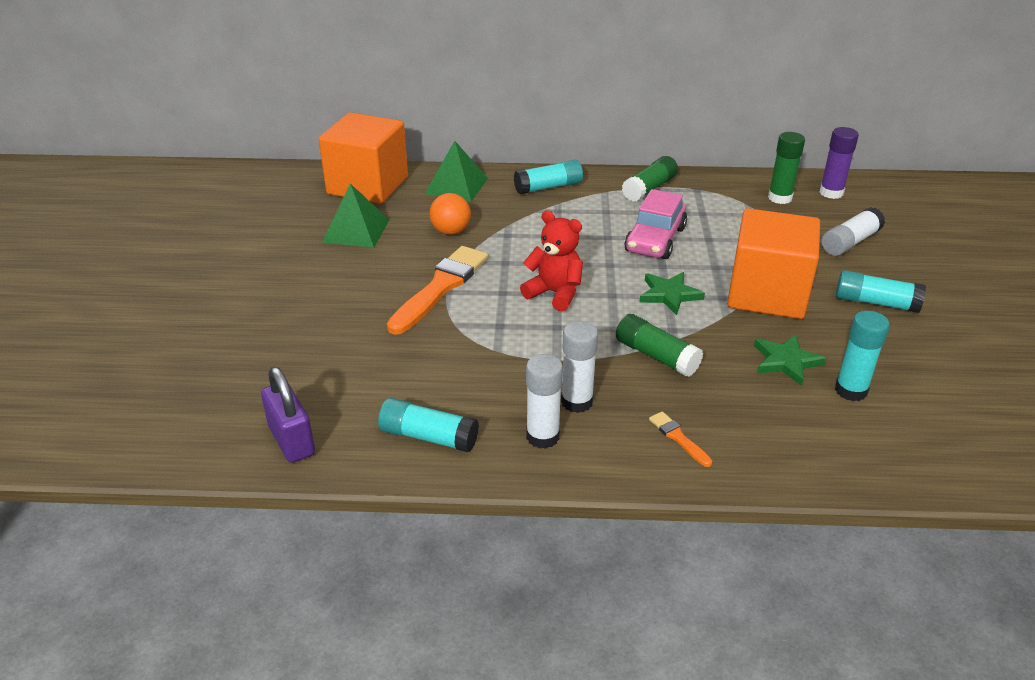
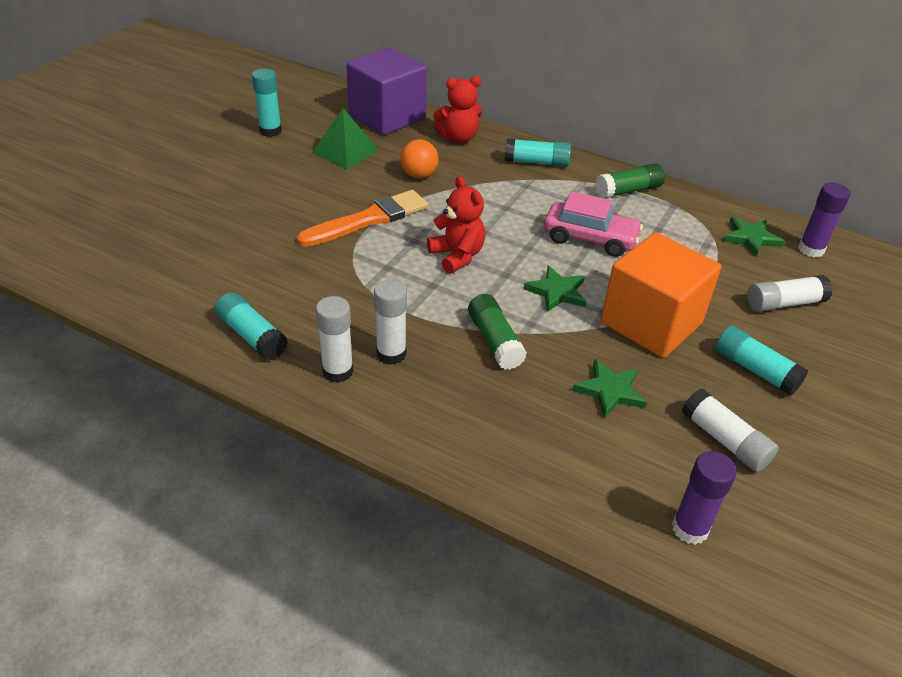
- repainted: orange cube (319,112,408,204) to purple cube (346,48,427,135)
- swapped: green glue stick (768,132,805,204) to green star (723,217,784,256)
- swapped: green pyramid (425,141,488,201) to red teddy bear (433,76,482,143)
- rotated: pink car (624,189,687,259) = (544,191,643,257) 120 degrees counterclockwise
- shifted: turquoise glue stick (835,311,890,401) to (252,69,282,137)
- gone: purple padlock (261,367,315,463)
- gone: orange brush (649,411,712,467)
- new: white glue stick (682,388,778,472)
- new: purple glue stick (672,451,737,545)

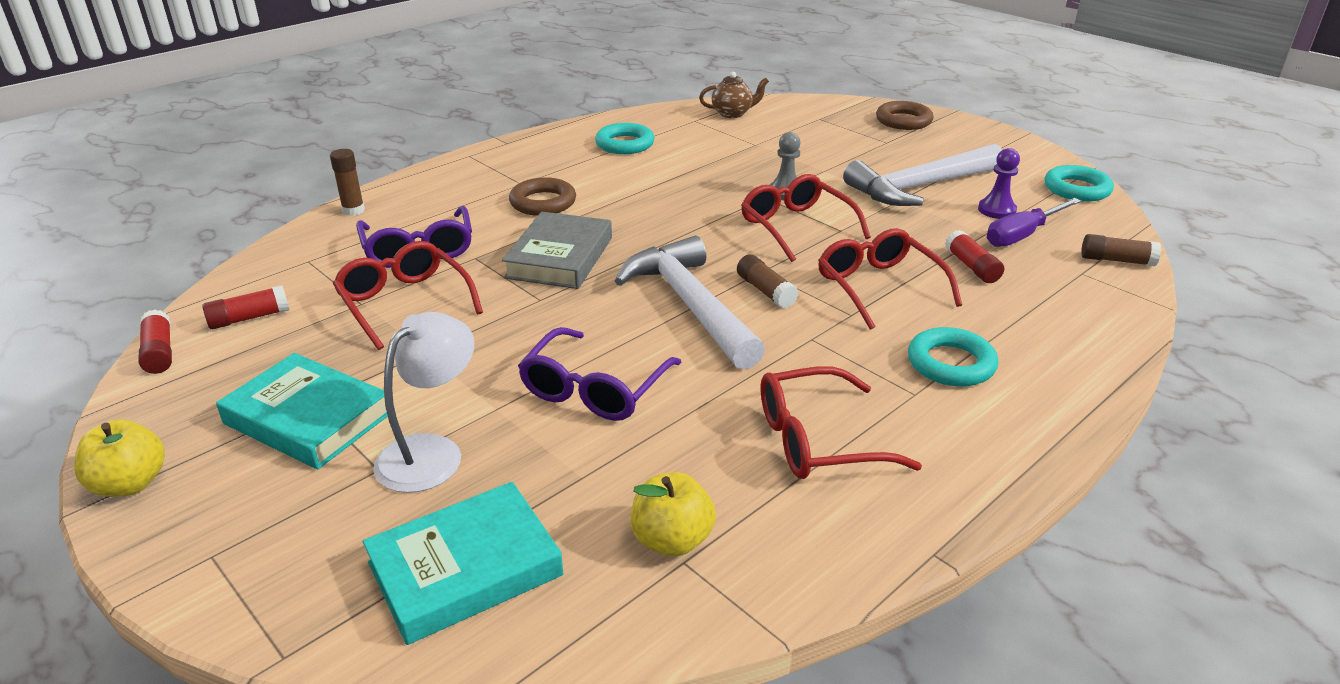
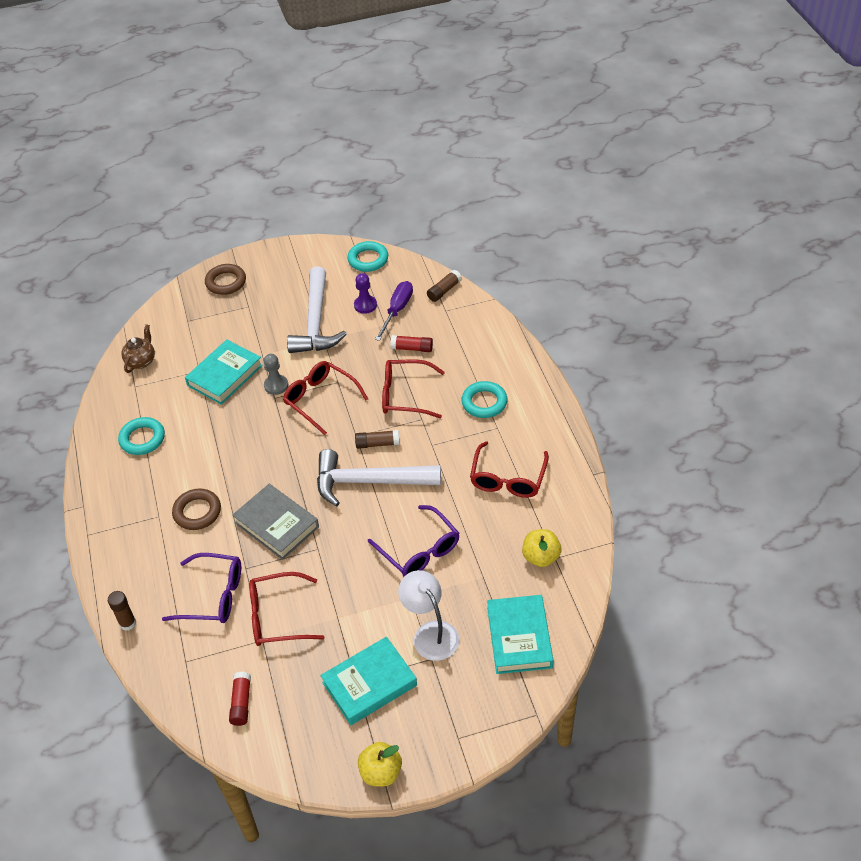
- rotated: red glasses (741,174,871,262) = (283,361,368,435) 45 degrees clockwise
- rotated: purple screwdriver (987,198,1081,247) = (375,281,413,341) 150 degrees counterclockwise
- gone: red glue stick (139,310,172,374)
- new: turquoise book (185,339,263,405)

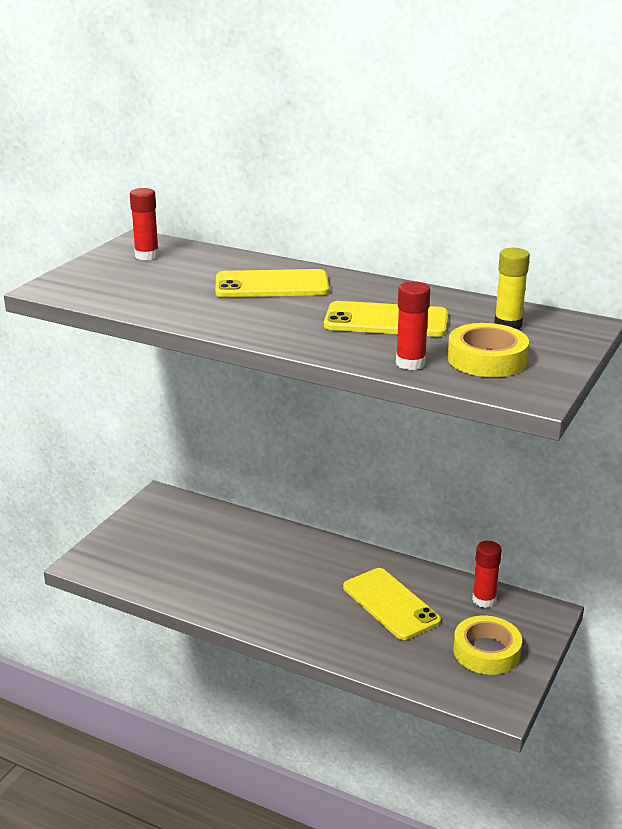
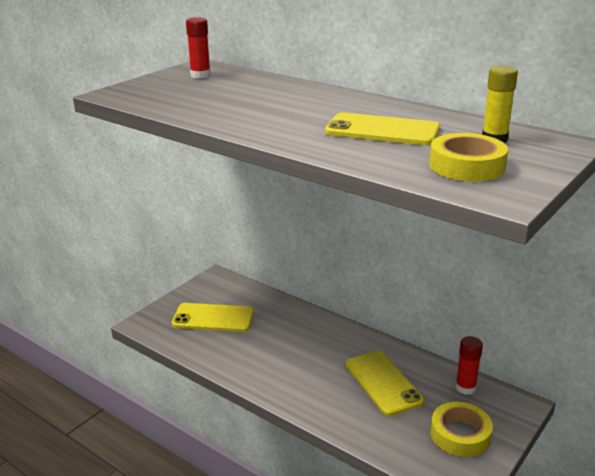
- shifted: yellow phone (215,269,329,297) to (172,303,254,332)
- gone: red glue stick (396,281,430,370)

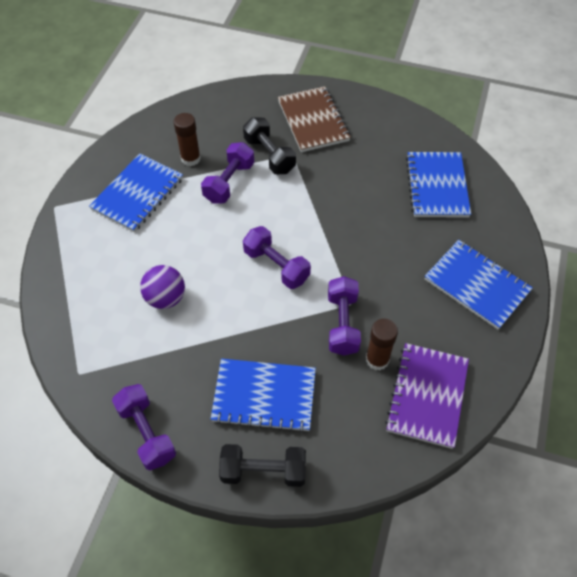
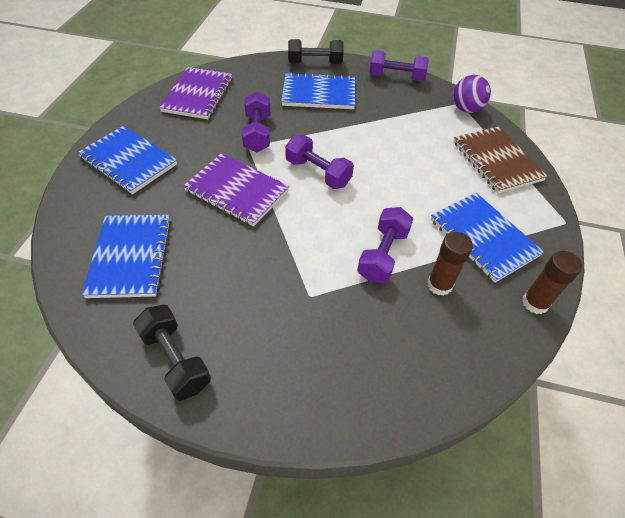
- shifted: brown notebook (278,86,351,152) to (454,126,548,193)
- shifted: black dumbbell (243,117,296,174) to (133,305,211,401)
- rotated: blue notebook (89,154,183,232) = (431,193,544,283) 60 degrees counterclockwise
- shifted: purple ball (140,265,185,309) to (453,75,491,113)
- shifted: brown glue stick (366,319,398,370) to (522,251,582,314)
- rotated: purple dumbbell (112,384,176,471) = (369,50,429,81) 45 degrees counterclockwise
- new: purple notebook (183,153,289,227)

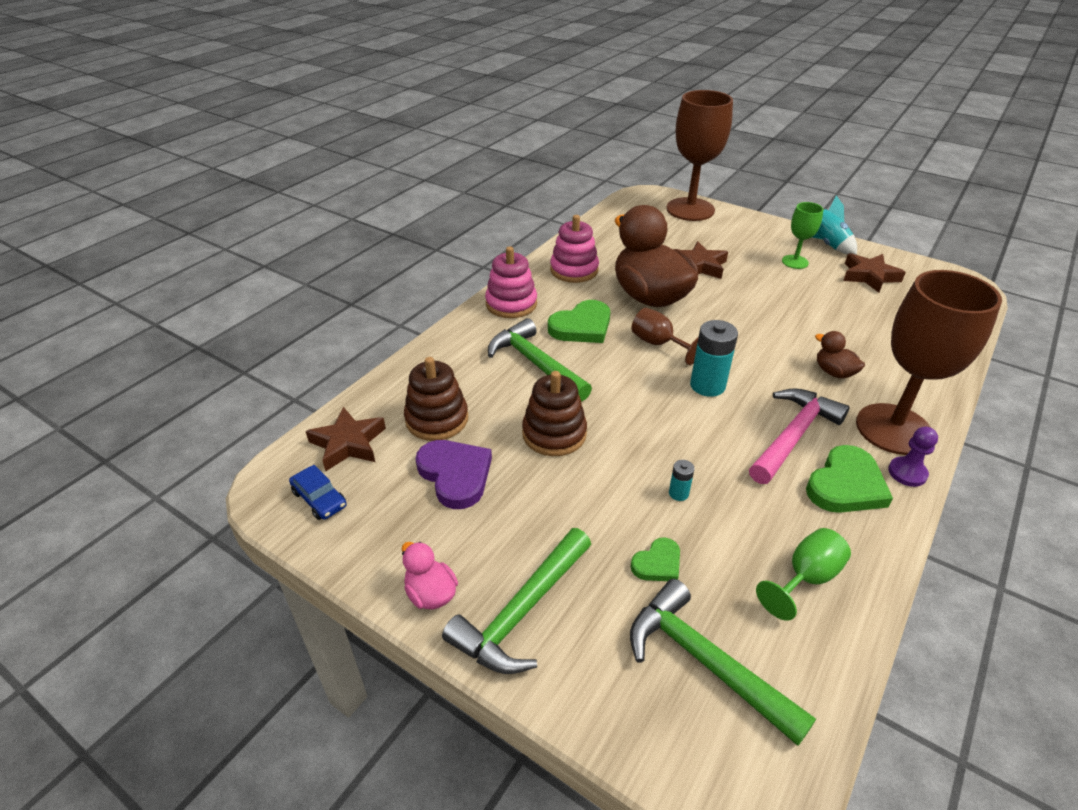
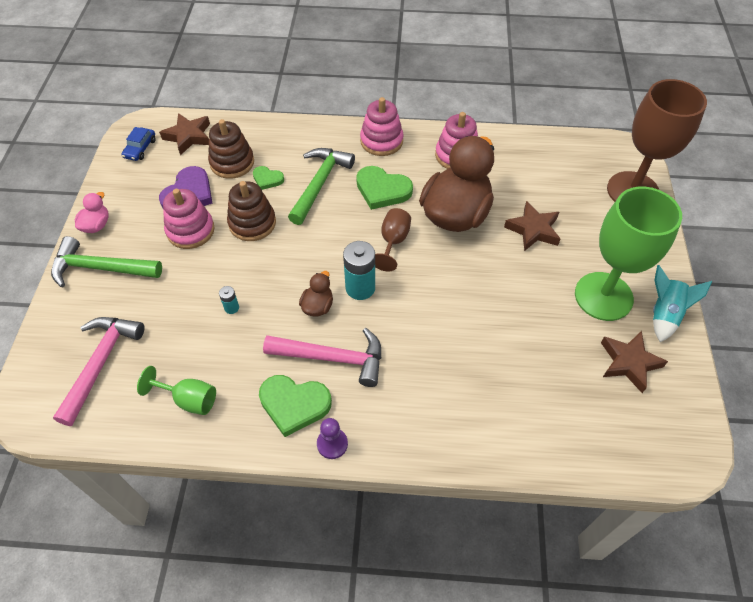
- scaled: green goblet (782,202,823,269) = (575,187,682,321) x2.07
- gone: brown goblet (856,270,1002,455)
- shifted: brown duck (815,331,865,378) to (299,271,333,317)
- shifted: green heart (631,537,680,581) to (253,166,284,190)
- repainted: green hammer (630,579,816,746) to pink hammer (53,317,145,426)
- new: pink stacking toy (163,189,215,249)

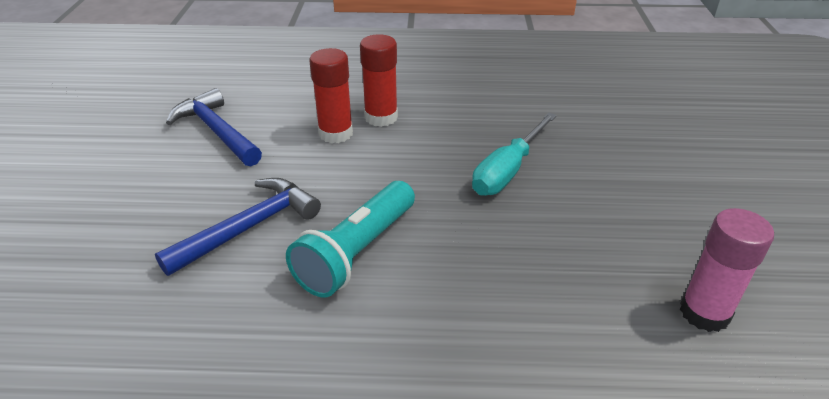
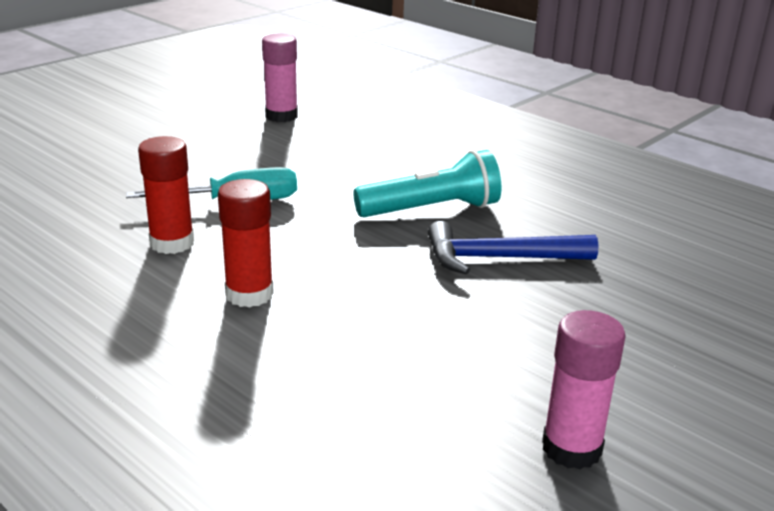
- shifted: red glue stick (309,48,353,143) to (138,136,194,254)
- gone: blue hammer (166,88,262,166)
- new: pink glue stick (542,310,626,469)

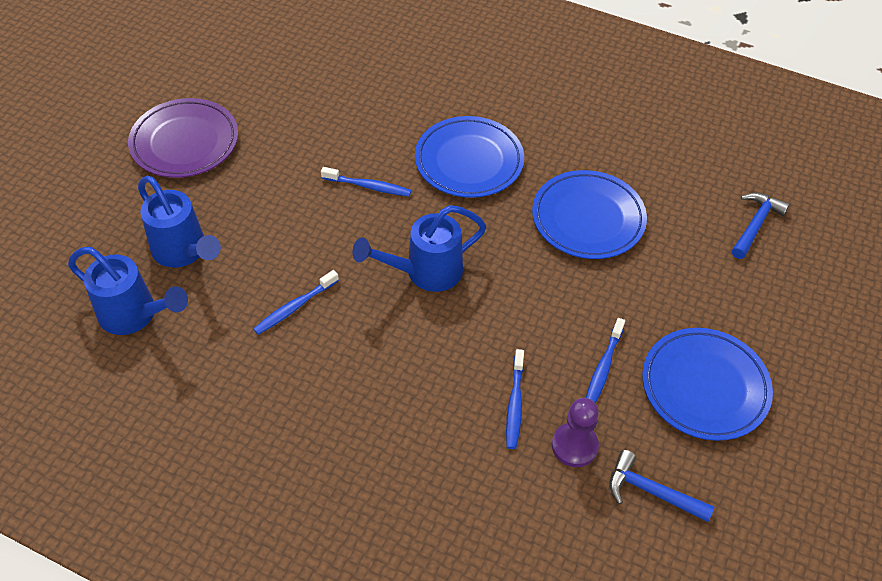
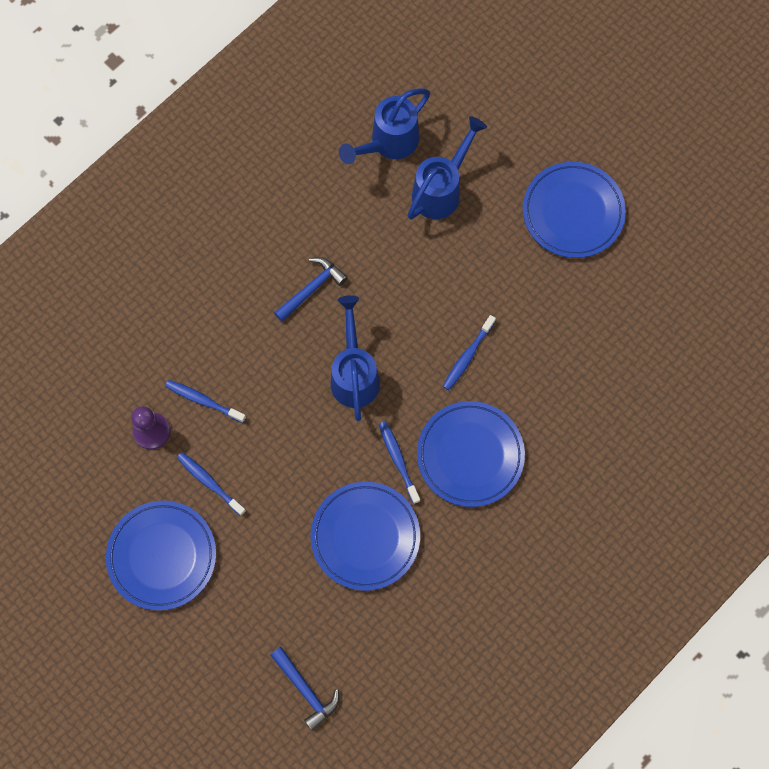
- repainted: purple plate (128,98,238,178) to blue plate (523,162,626,258)
- rotated: blue watering can (138,176,221,268) = (408,116,487,219) 150 degrees clockwise
- shifted: blue toothbrush (253,270,339,335) to (379,421,420,504)
- shifted: blue hammer (610,450,714,522) to (274,257,348,322)

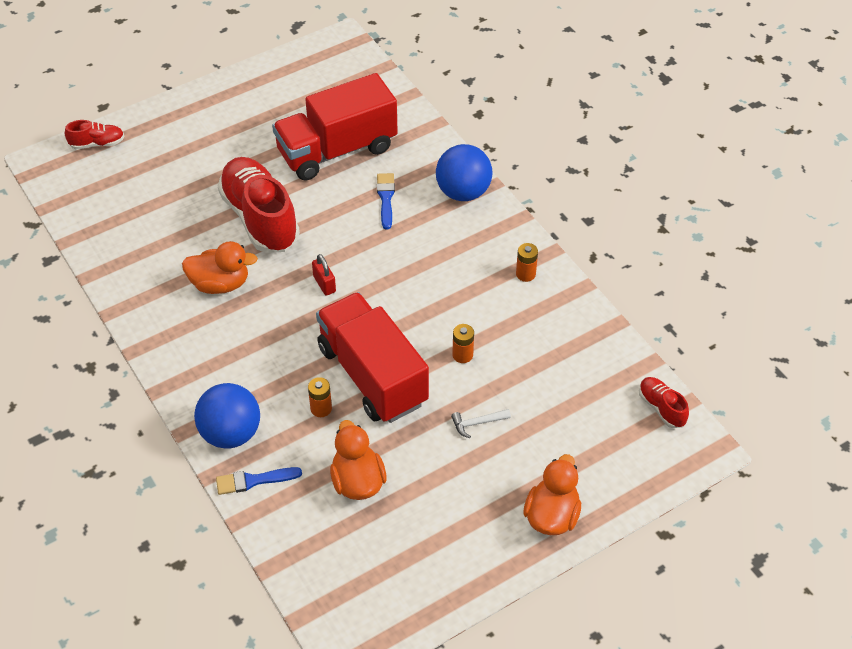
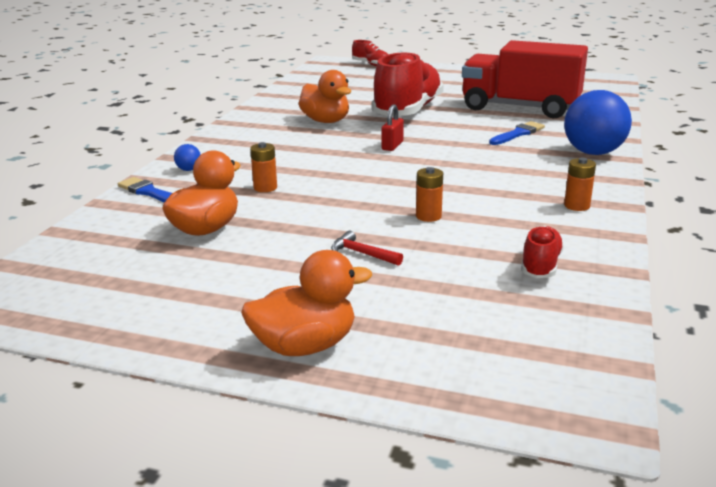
- gone: red truck (316,292,429,423)
- shifted: red shoe (639,377,689,428) to (521,226,564,278)
- scaled: blue ball (194,383,260,449) = (174,144,201,171) x0.41
- repainted: white hammer (451,409,511,438) to red hammer (331,231,403,266)

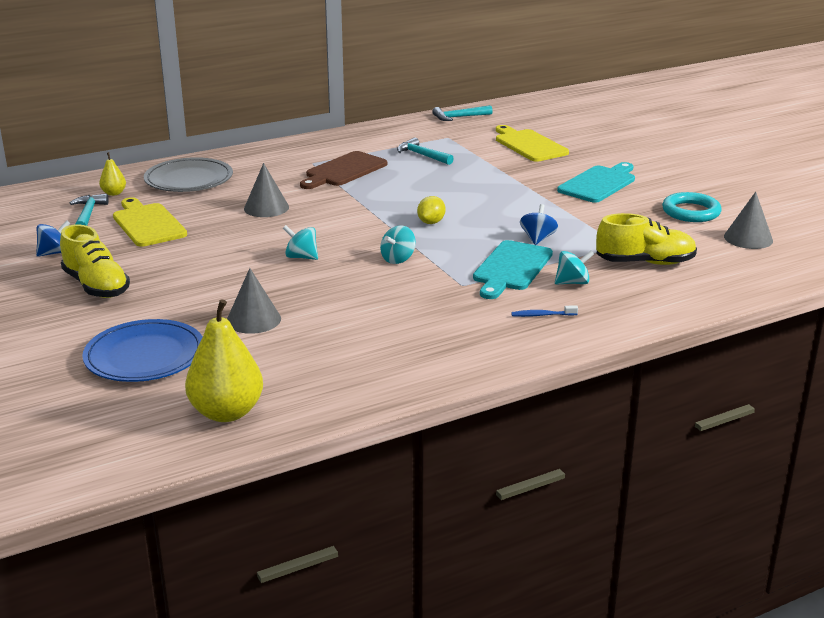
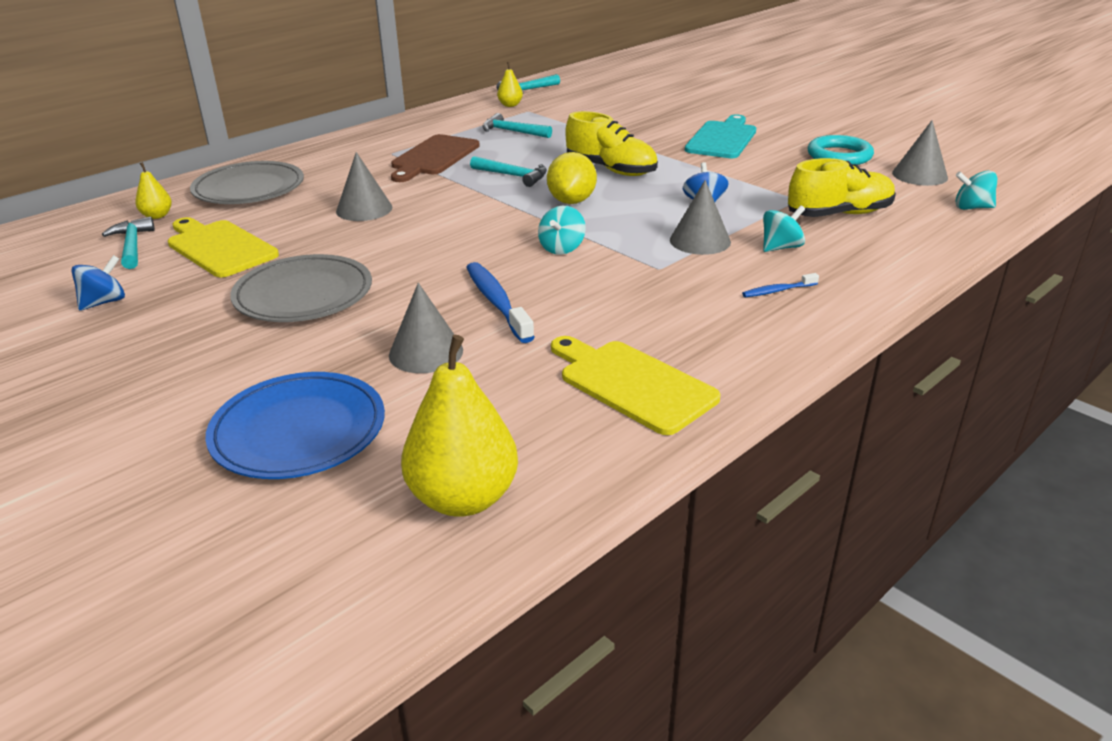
- shifted: yellow cutting board (496,125,569,162) to (551,336,721,435)
- scaled: yellow lemon (417,196,446,224) = (547,152,597,204) x1.50
- shifted: yellow shoe (60,224,130,298) to (565,111,658,176)
- shifted: turquoise spinning top (283,225,318,260) to (955,170,997,210)
- swapped: turquoise cutting board (473,240,553,299) to grey cone (670,180,731,255)
- new: yellow pear (497,62,523,107)
- new: turquoise hammer (470,156,547,187)
- new: grey plate (230,254,372,322)
- new: blue toothbrush (466,262,535,343)

